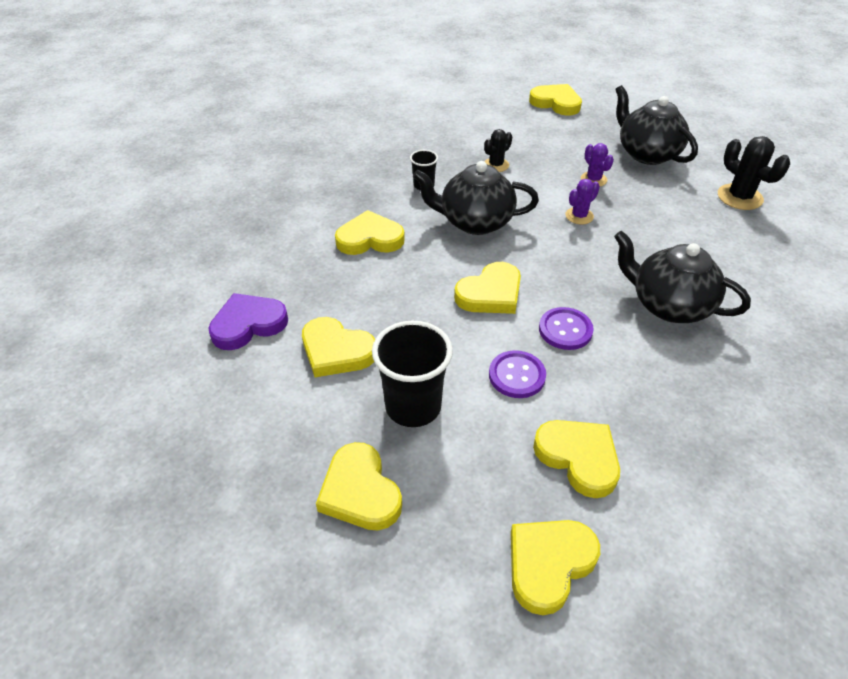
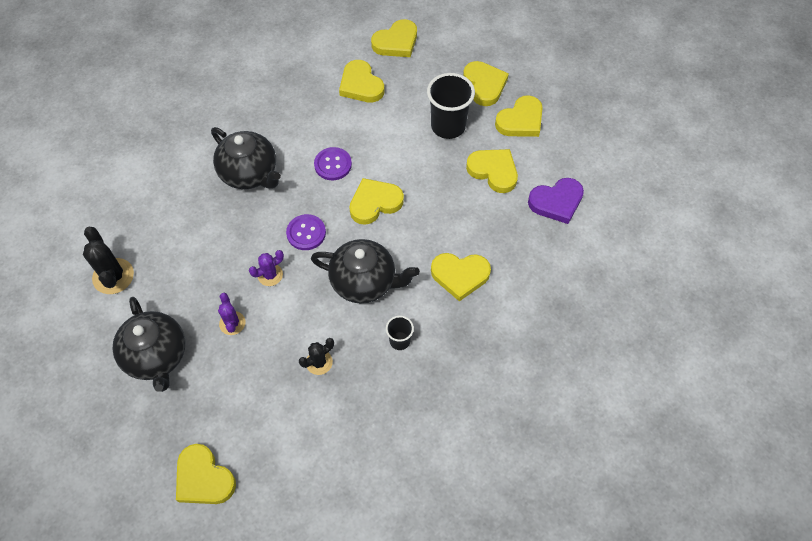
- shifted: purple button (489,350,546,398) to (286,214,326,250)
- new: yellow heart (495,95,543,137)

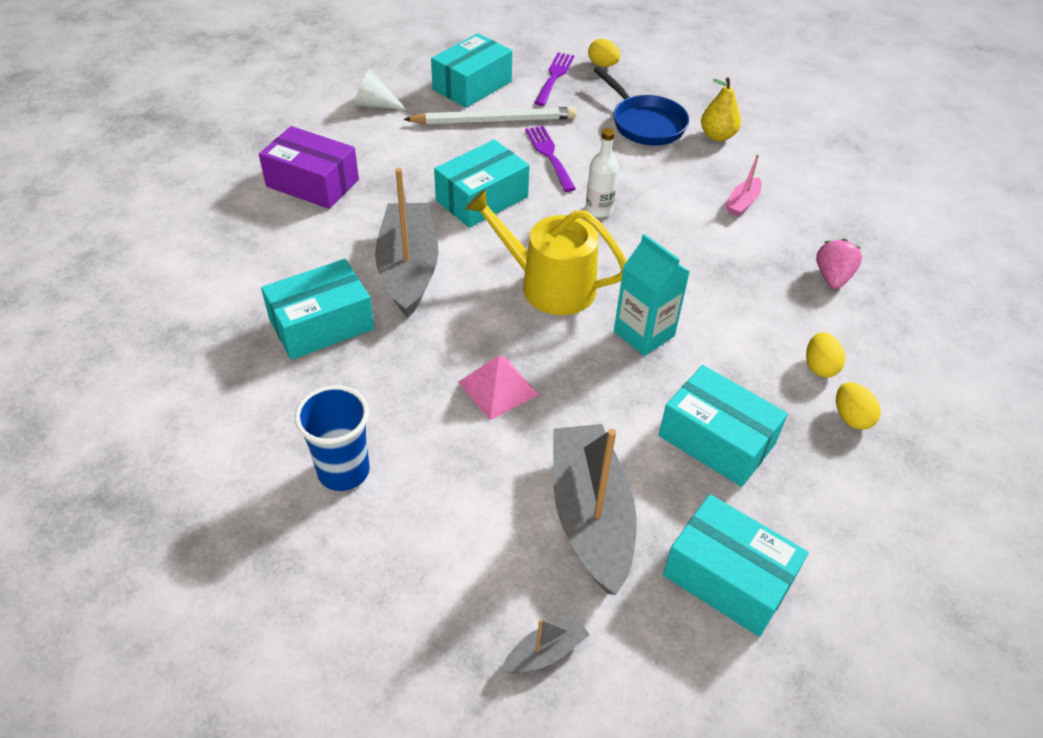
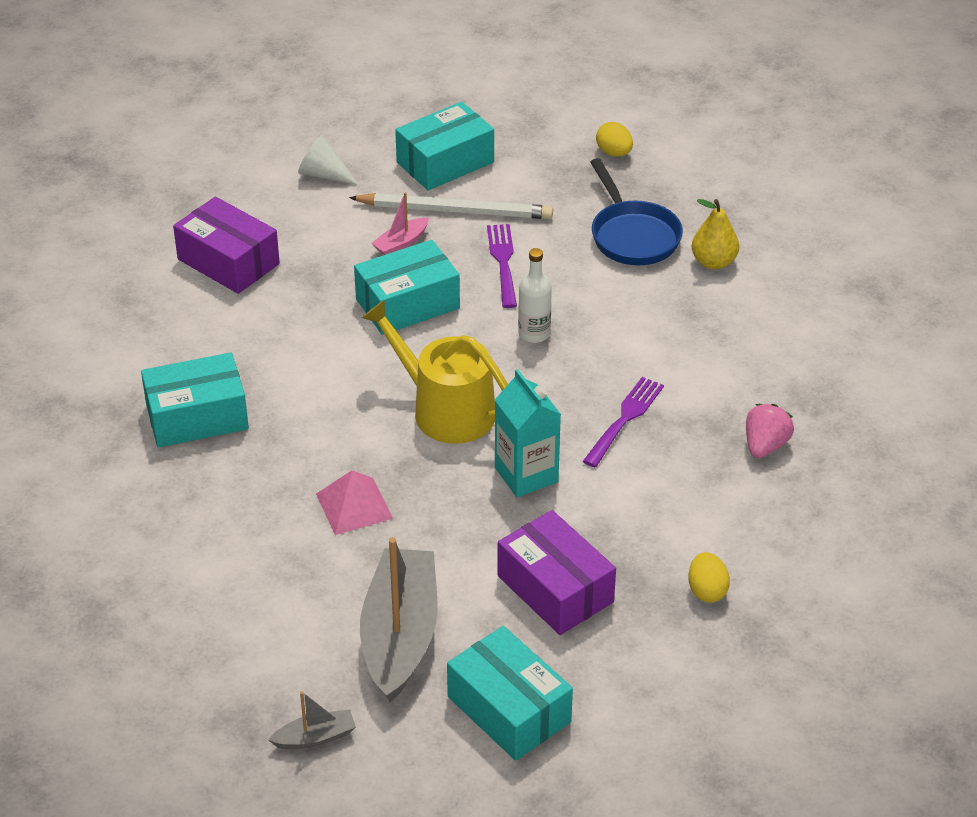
- shifted: purple fork (535,52,575,106) to (583,377,664,467)
- shifted: pink boat (725,154,762,216) to (371,192,429,255)
- gone: grey boat (375,168,439,318)
- gone: yellow egg (806,332,845,378)
- repainted: turquoise box (659,365,788,487) to purple box (497,510,616,635)
- gone: blue cup (295,385,370,491)

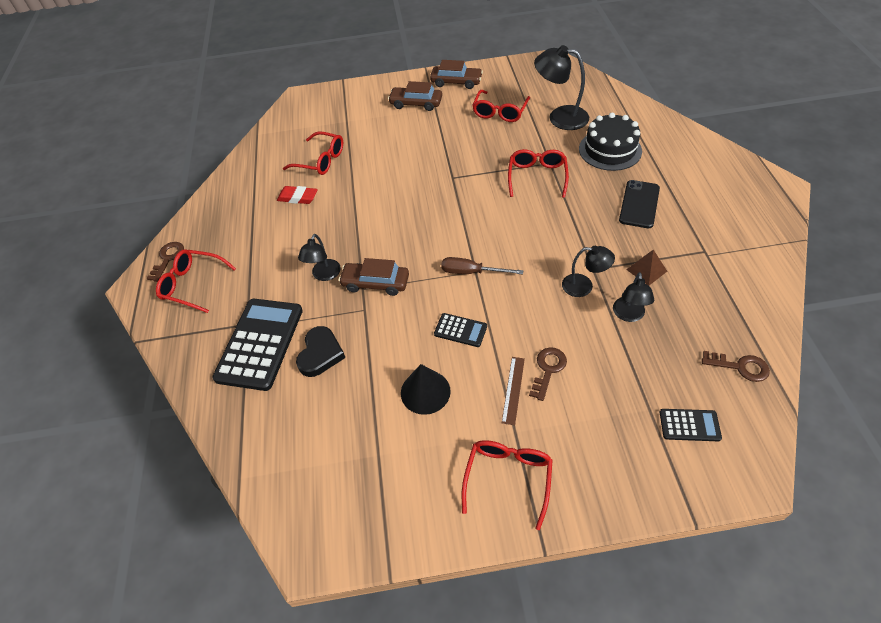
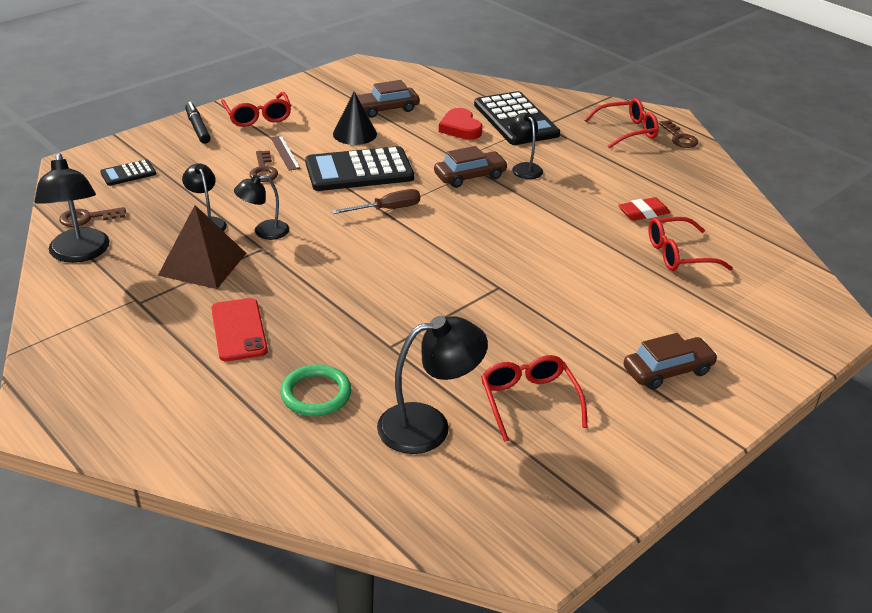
- shifted: brown car (430,60,483,89) to (357,80,420,118)
- swapped: black cake (579,113,642,171) to green ring (280,364,352,416)
- gone: red glasses (508,149,569,198)
- repainted: black phone (619,180,660,228) to red phone (211,298,268,361)
- scaled: brown pyramid (626,250,667,286) = (158,205,246,289) x1.88
- scaled: black calculator (434,313,487,347) = (305,146,414,191) x2.10
- repainted: black heart (296,326,345,377) to red heart (439,108,483,140)
- new: black marker (185,102,211,144)
- new: black lamp (34,153,110,263)

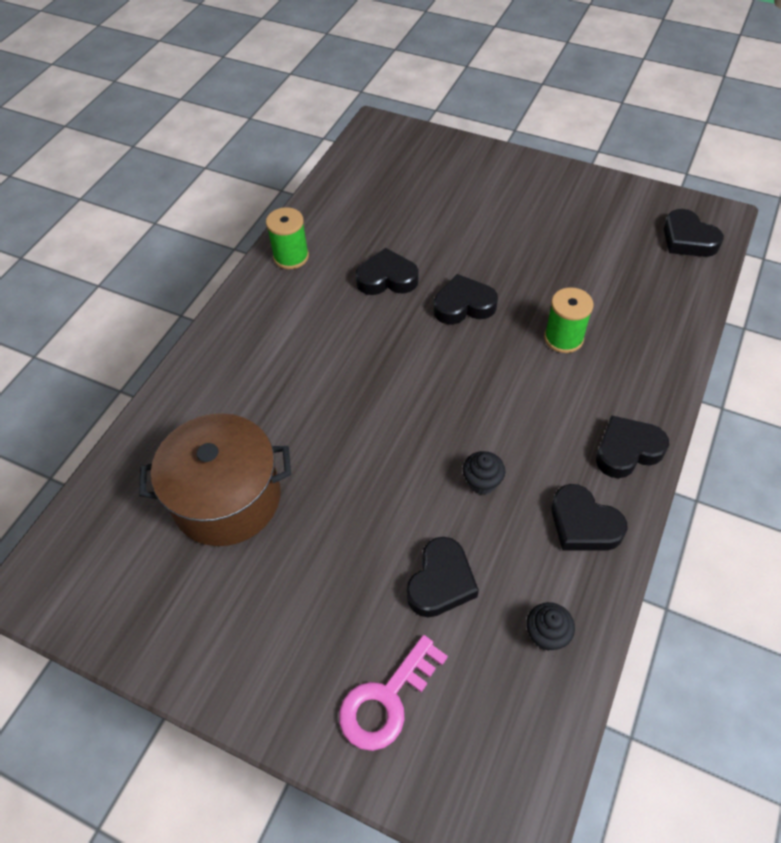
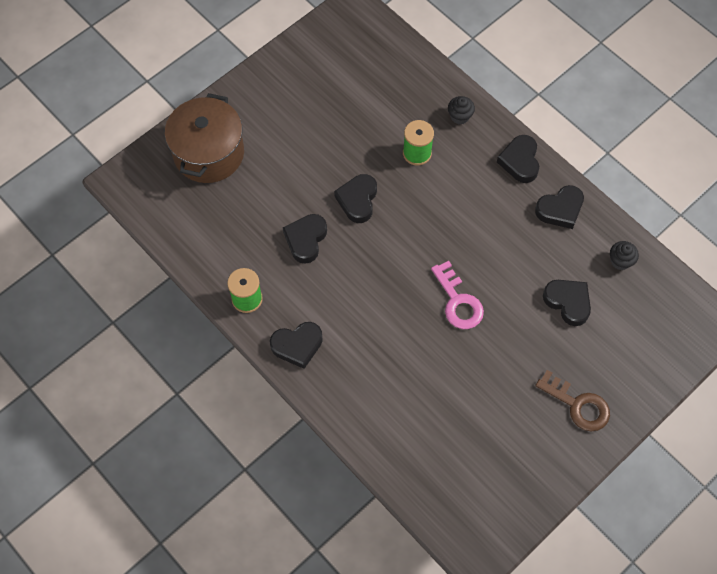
- shifted: black heart (664,209,724,257) to (270,322,323,369)
- shifted: brown pot (139,413,291,546) to (165,93,244,183)
- shifted: black cupcake (463,451,505,495) to (448,96,475,124)
- shifted: pink key (339,635,448,751) to (431,261,484,329)
- new: brown key (535,370,610,431)

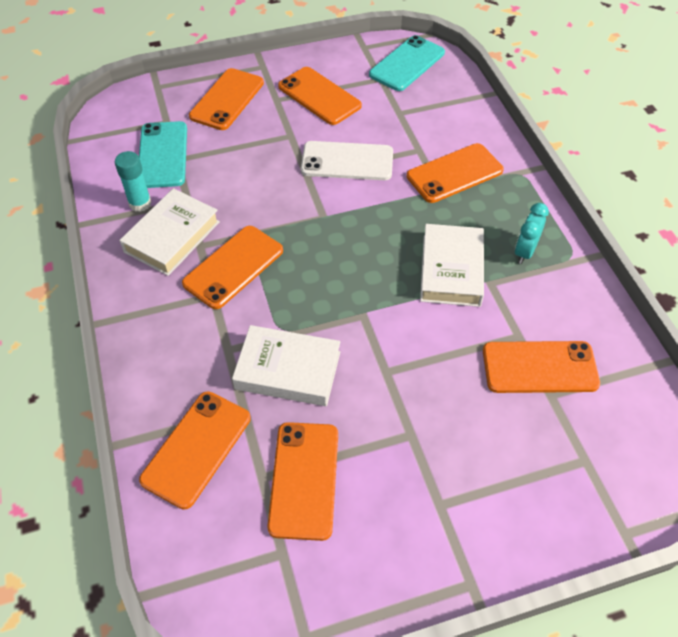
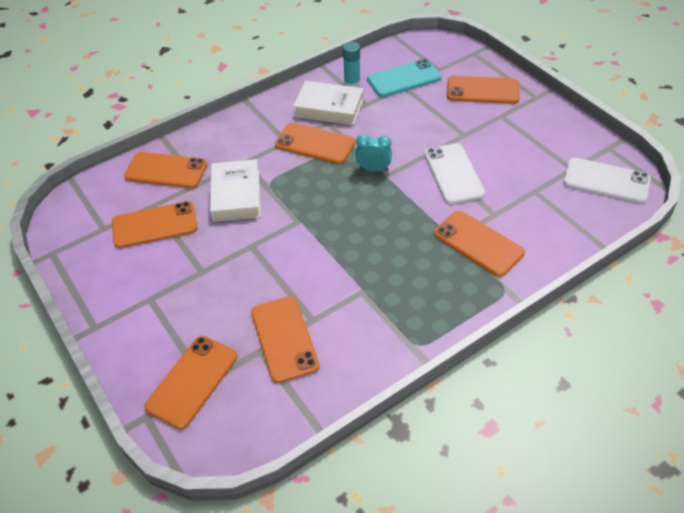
- repainted: turquoise phone (369,35,445,91) to white phone (563,158,651,203)
- shifted: orange phone (278,67,362,125) to (144,336,237,430)
- shifted: turquoise clock (515,203,549,264) to (355,134,392,172)
- gone: white book (420,224,484,307)

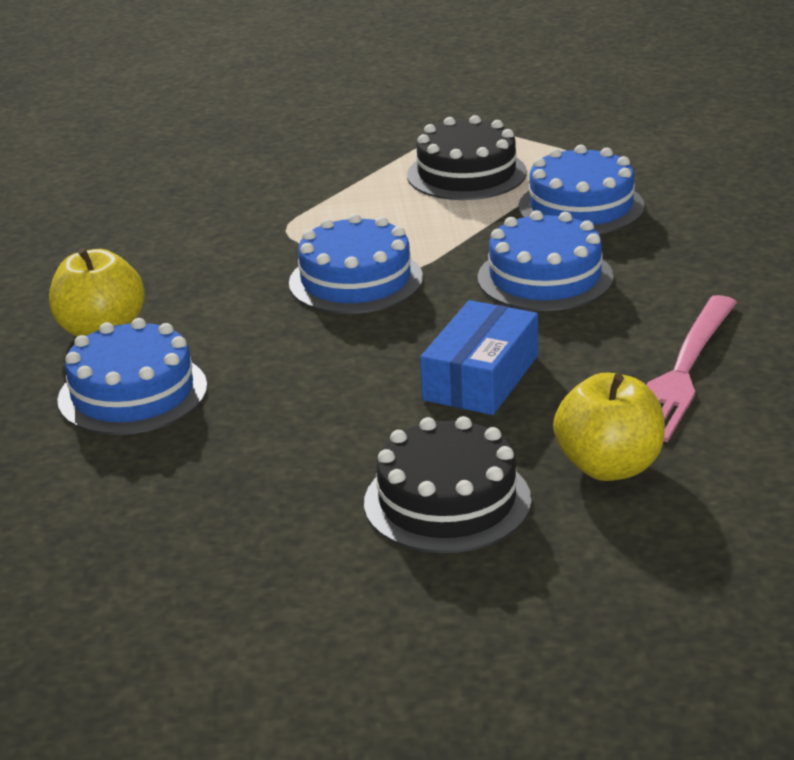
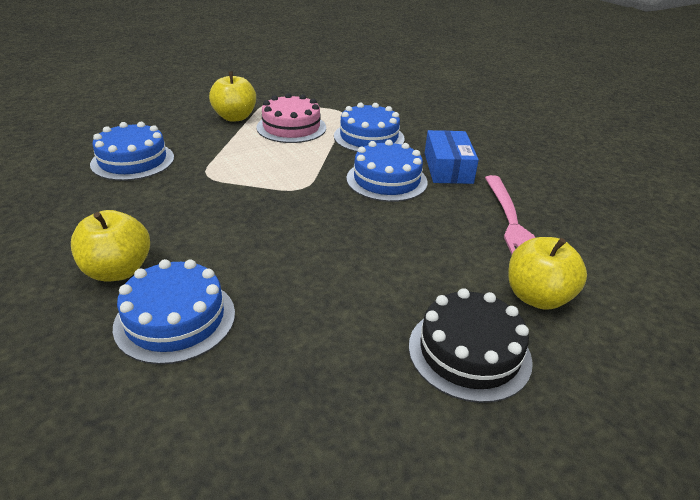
- repainted: black cake (407,115,527,200) to pink cake (256,93,326,143)
- shifted: blue cake (289,214,423,314) to (90,122,174,181)
- shifted: blue box (420,300,538,415) to (425,130,479,184)
- new: yellow apple (209,72,256,122)

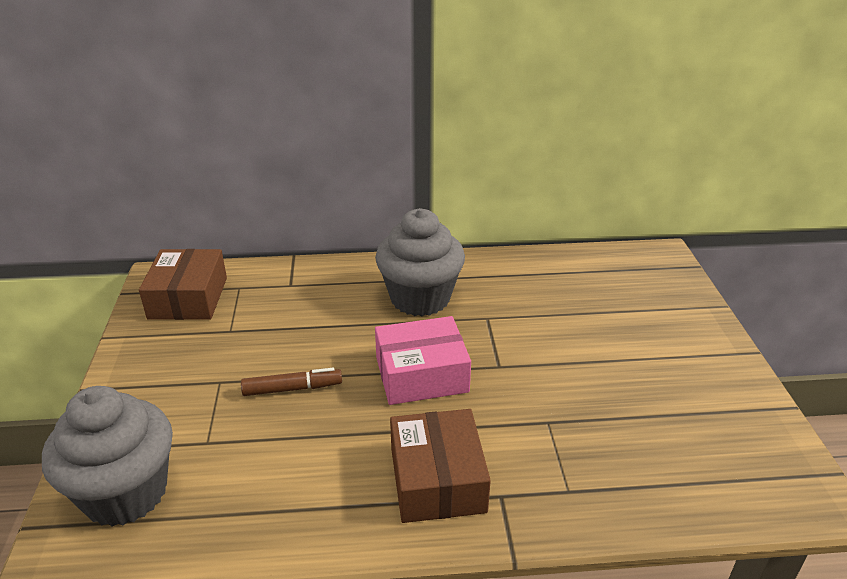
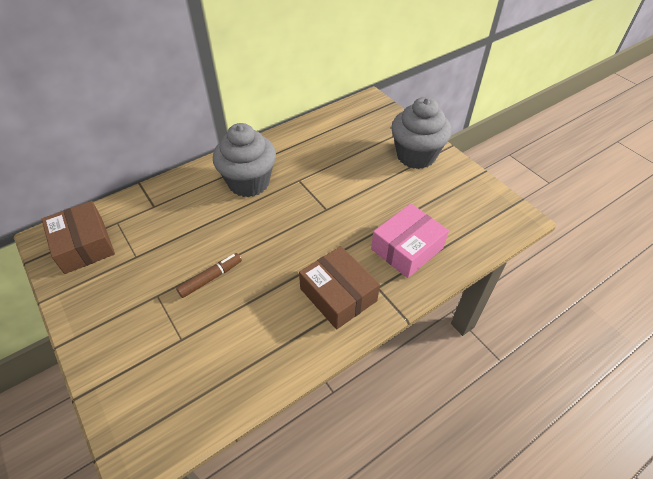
- shifted: pink box (375,316,471,405) to (371,204,449,278)
- shifted: grey cupcake (42,386,173,527) to (391,97,452,169)

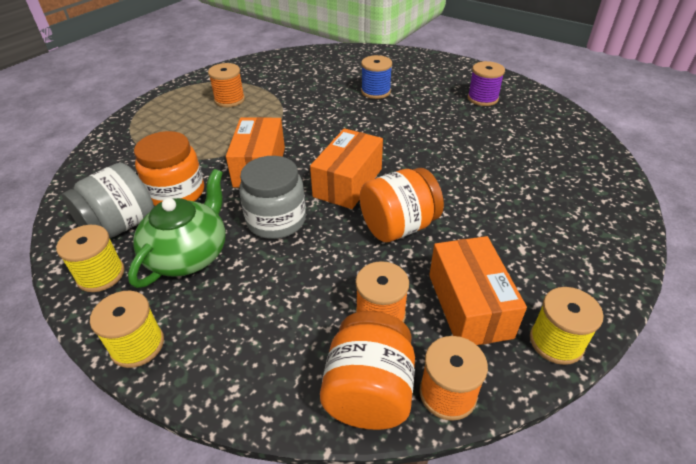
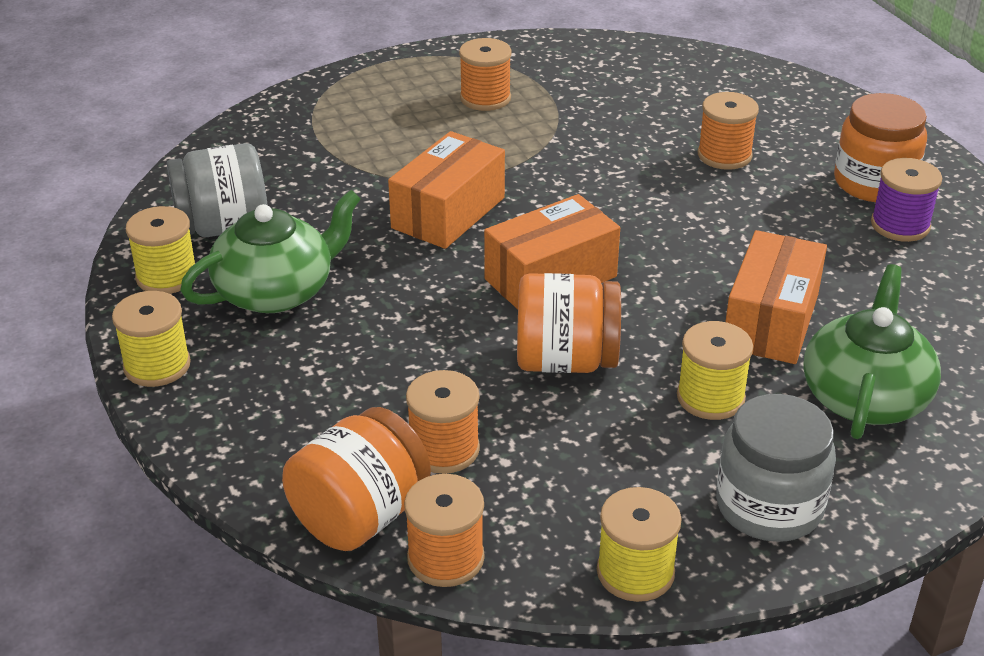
- repainted: blue spool (361,55,392,99) to orange spool (698,92,759,170)
- shifted: orange jar (134,131,204,206) to (834,93,927,202)
- shifted: grey jar (239,156,306,239) to (716,394,836,542)
- shifted: orange box (429,236,527,345) to (725,230,827,364)
- new: green teapot (803,264,941,439)
- new: yellow spool (677,321,753,420)

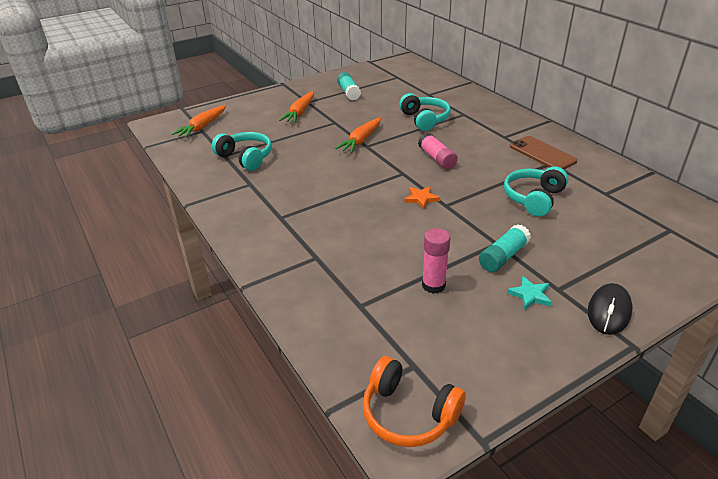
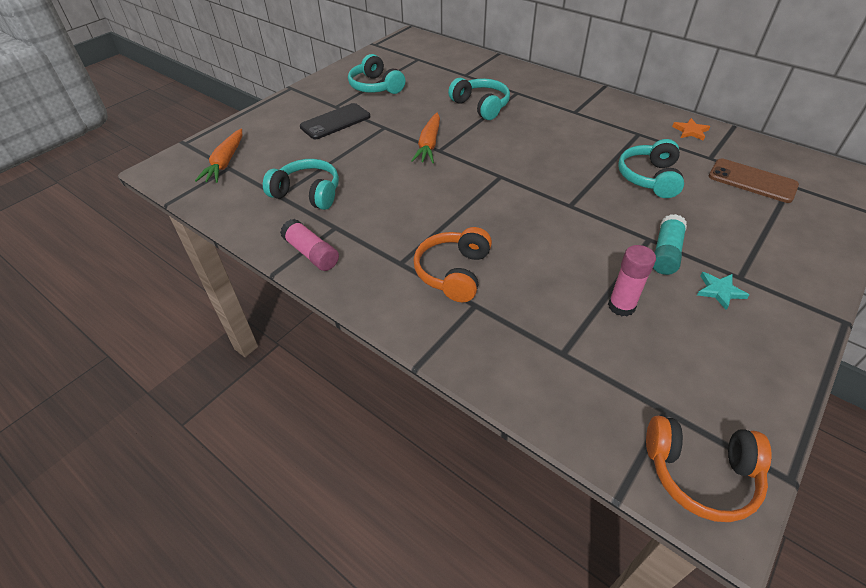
- swapped: turquoise glue stick (337,72,361,100) to turquoise headphones (348,54,405,94)
- swapped: orange carrot (279,91,314,123) to black phone (300,103,370,139)
- shifted: pink glue stick (418,133,458,169) to (280,219,339,271)
- shifted: brown phone (510,136,577,169) to (709,158,799,203)
- shifted: orange star (404,186,440,209) to (672,118,710,141)
- gone: black mouse (588,283,633,335)
- new: orange headphones (414,227,492,302)

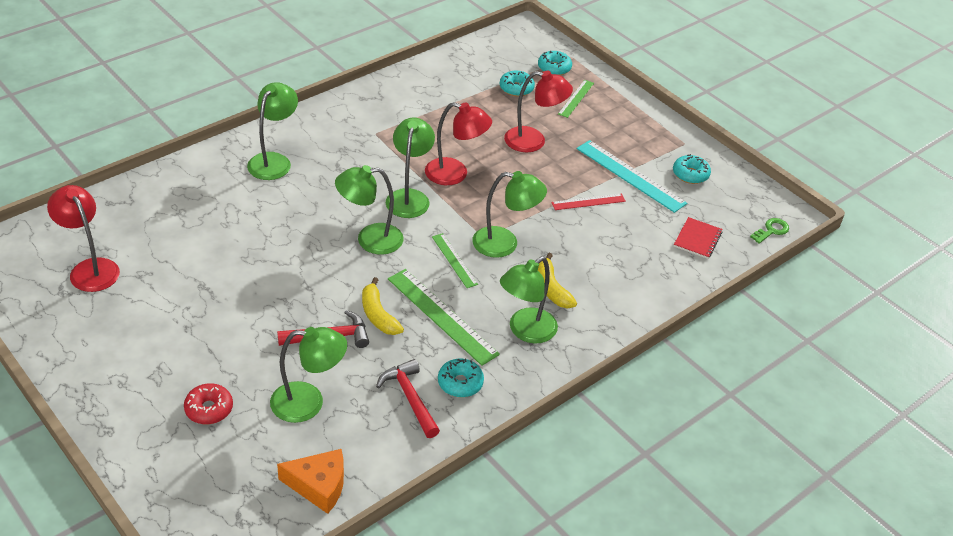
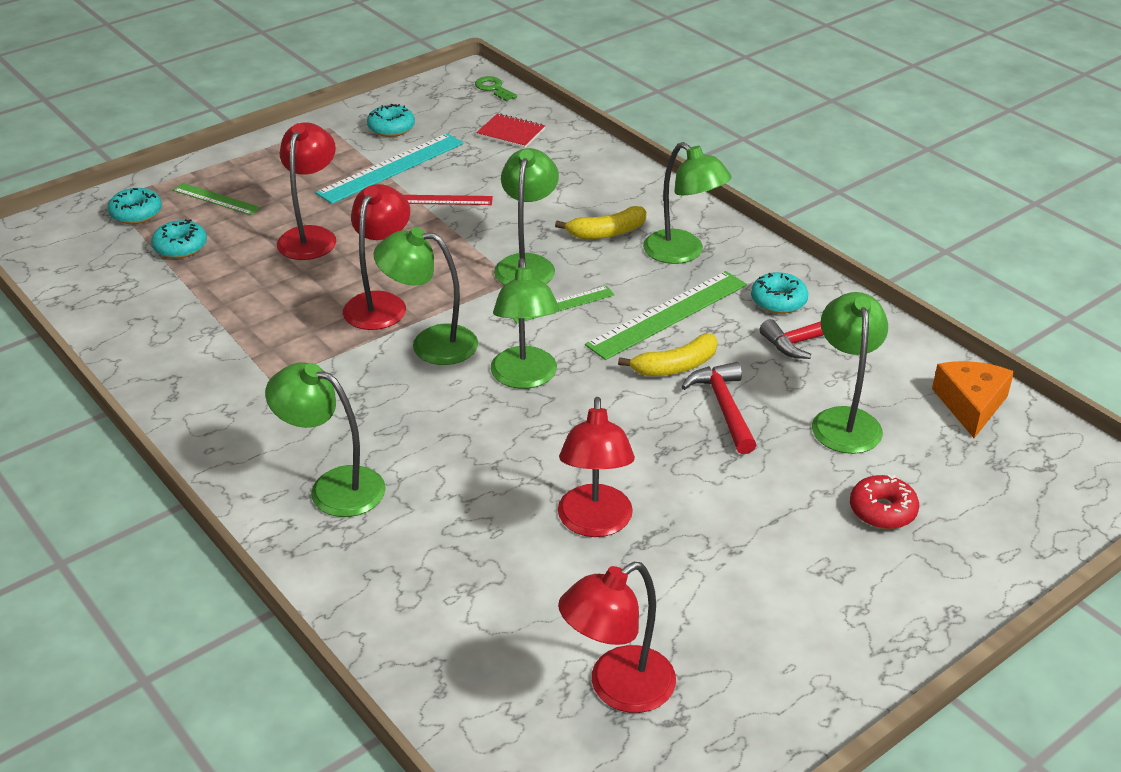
- rotated: red ruler (551,194,626,210) = (404,195,493,205) 75 degrees counterclockwise
- new: red lamp (558,397,635,537)

